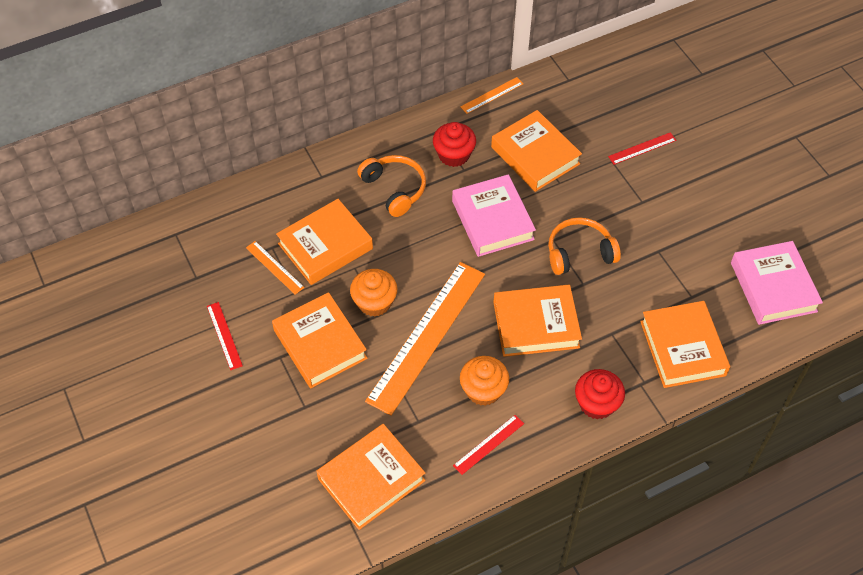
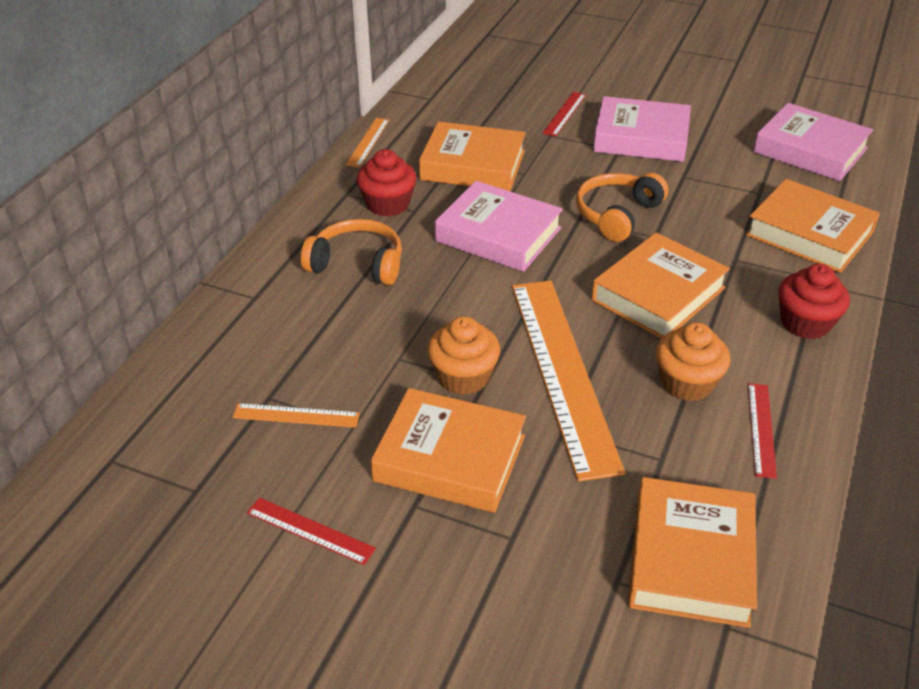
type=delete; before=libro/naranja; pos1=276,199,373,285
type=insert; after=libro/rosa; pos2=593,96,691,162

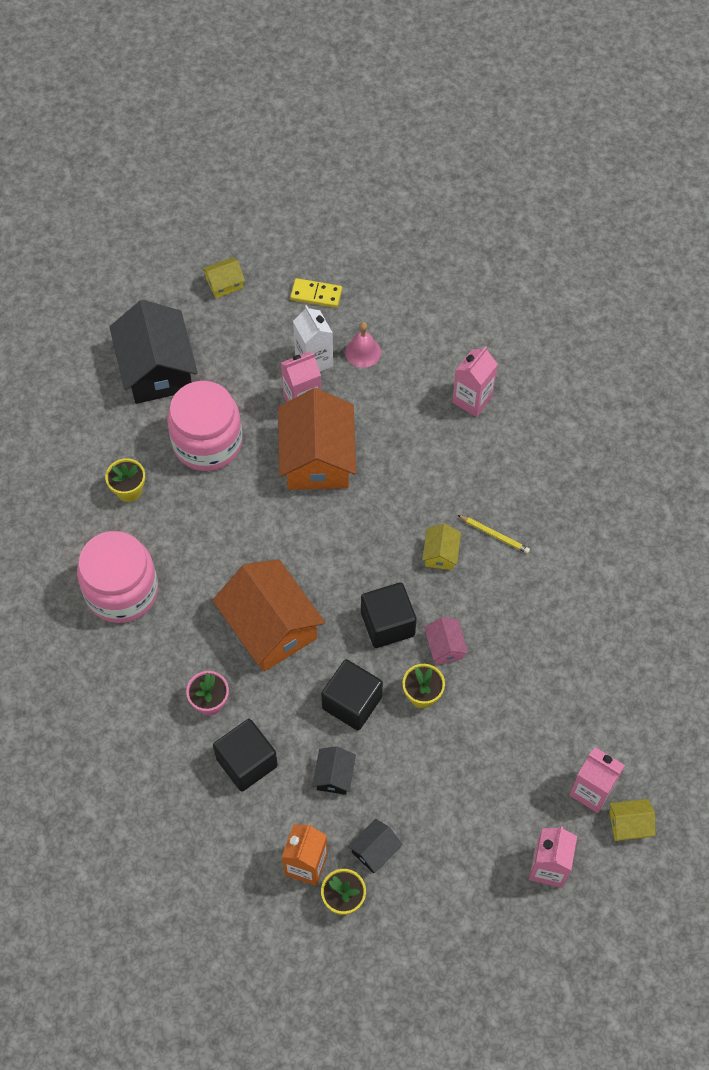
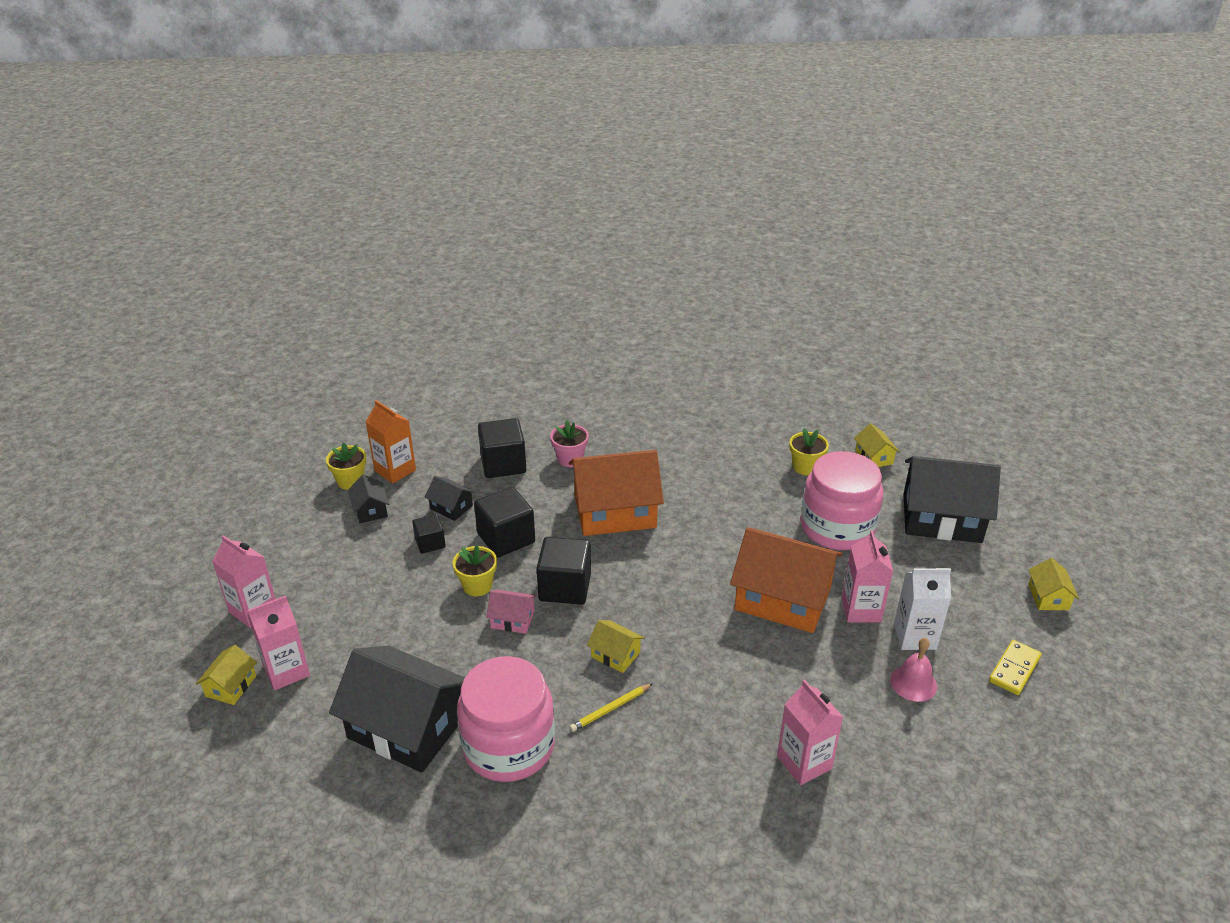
type=insert; after=casa/negro; pos2=329,646,465,773
type=insert; after=cubo/negro; pos2=412,514,446,554
type=insert; after=casa/amarillo; pos2=854,423,900,467
type=move; before=tarro/rosa; pos1=77,531,158,623; pos2=457,656,555,782

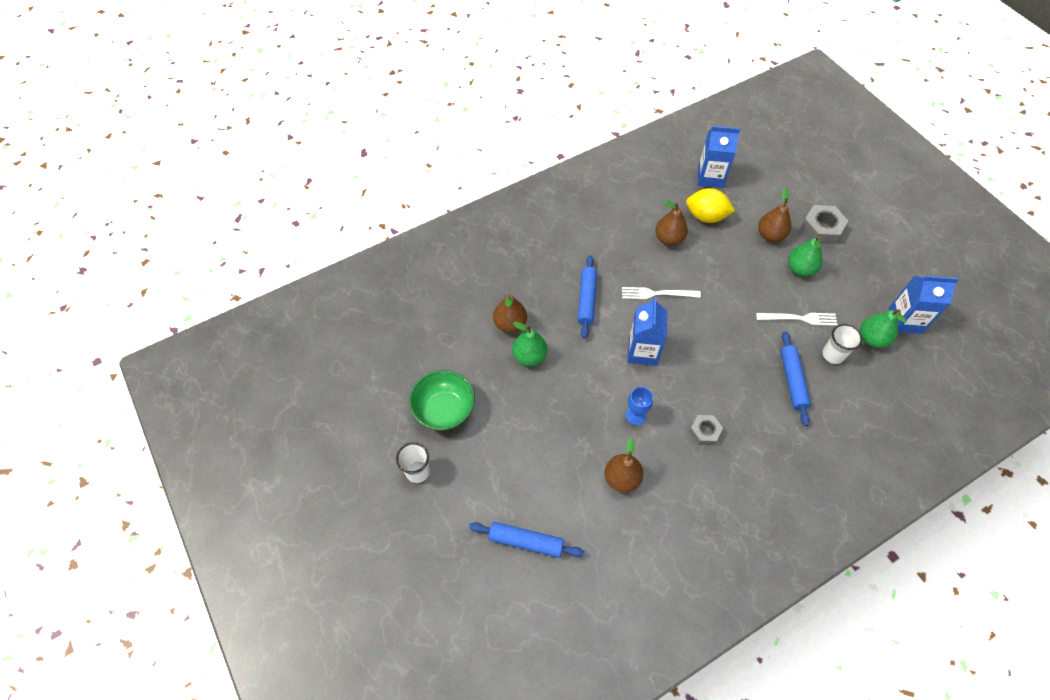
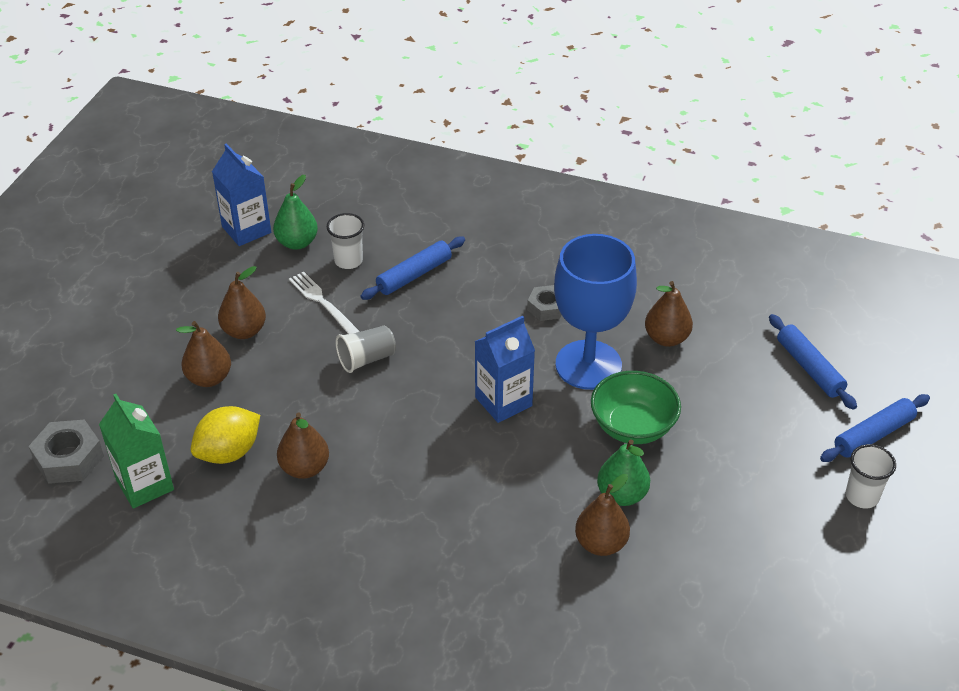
type=delete; before=tenedor/blanco; pos1=622,287,701,299
type=insert; after=vaso/gris; pos2=336,326,396,373
type=move; before=cuenco/verde; pos1=409,370,475,430; pos2=591,371,681,444
type=move; before=rodillo/azul; pos1=578,255,597,339; pos2=820,394,930,462
type=move; before=tuerca/gris; pos1=801,205,848,244; pos2=29,419,104,484
type=recolor; before=cartón de leche/azul; after=cartón de leche/verde; pos1=698,126,740,188; pos2=99,394,174,509
type=recolor; before=pera/verde; after=pera/marrón; pos1=788,236,823,277; pos2=218,266,266,339
type=rotate; before=limón/amarillo; pos1=686,188,735,223; pos2=191,406,260,464; turn=75
type=resize; before=copa/azul; pos1=626,387,653,425; pos2=554,234,637,390; scale=2.48

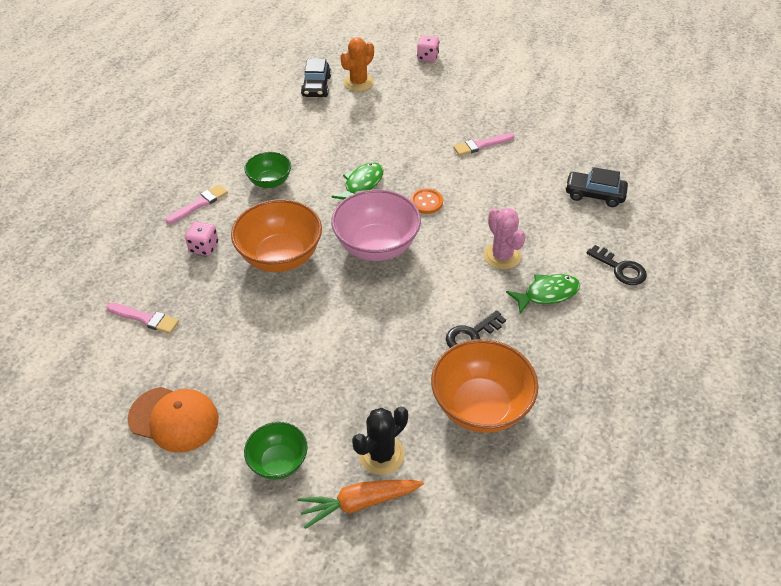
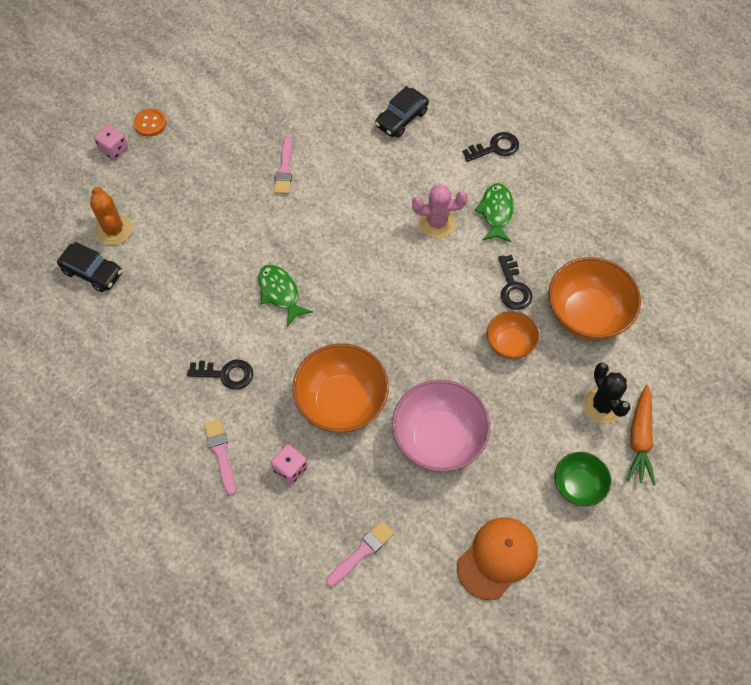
type=insert; after=cuenco/naranja; pos2=487,311,539,359
type=move; before=cuenco/rosa; pos1=331,189,421,261; pos2=392,379,490,472
type=move; before=botón/naranja; pos1=410,188,443,214; pos2=133,108,167,137
type=replace; before=cuenco/verde; after=llave/negro; pos1=244,152,291,188; pos2=187,360,253,390

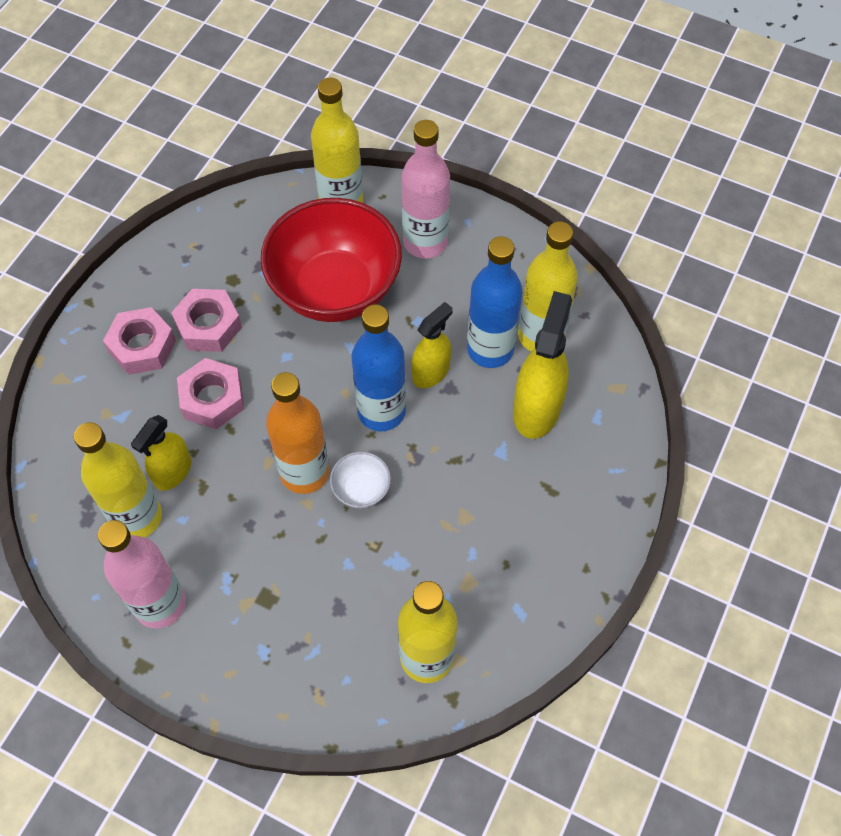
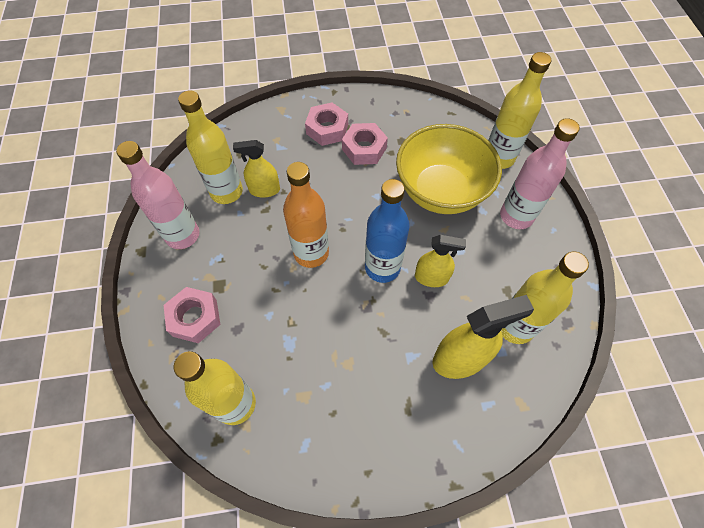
type=delete; before=cuenco/blanco; pos1=330,452,391,509
type=delete; before=botella/azul; pos1=467,236,522,368
type=move; before=tuerca/rosa; pos1=177,358,244,429; pos2=163,287,221,343
type=recolor; before=cuenco/rojo; after=cuenco/amarillo; pos1=261,198,402,322; pos2=396,124,502,214

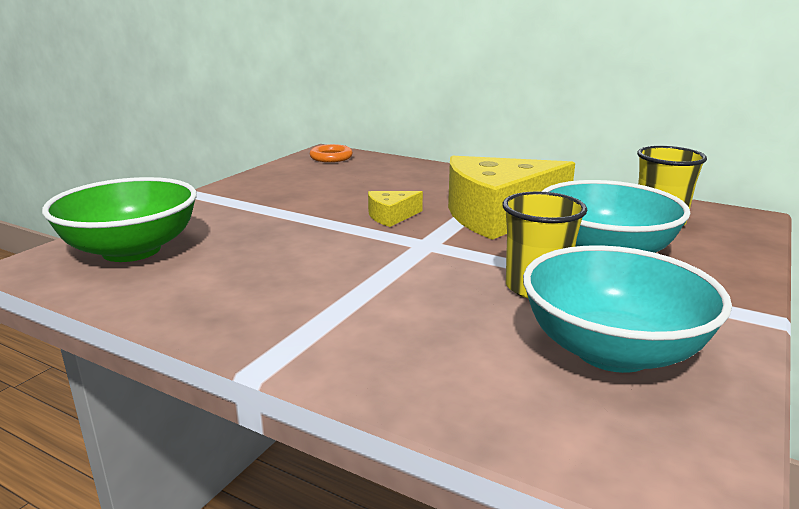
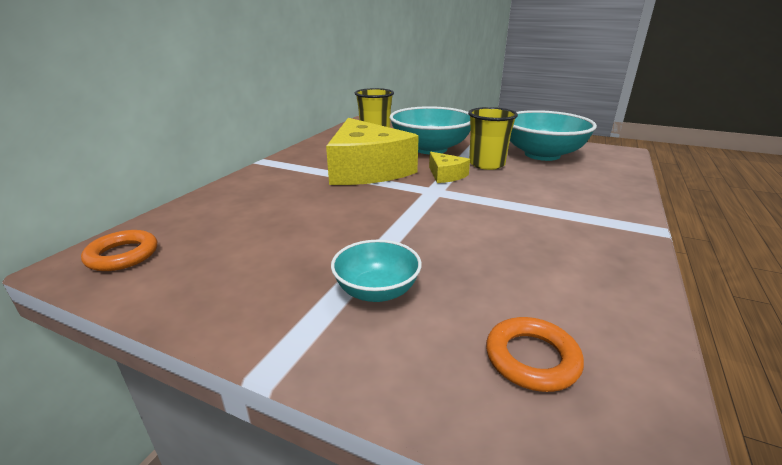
type=insert; after=cuenco/turquesa; pos2=331,240,422,302
type=move; before=queso/amarillo; pos1=368,191,423,227; pos2=429,152,470,183
type=replace; before=cuenco/verde; after=anillo/naranja; pos1=42,177,197,262; pos2=486,317,584,392

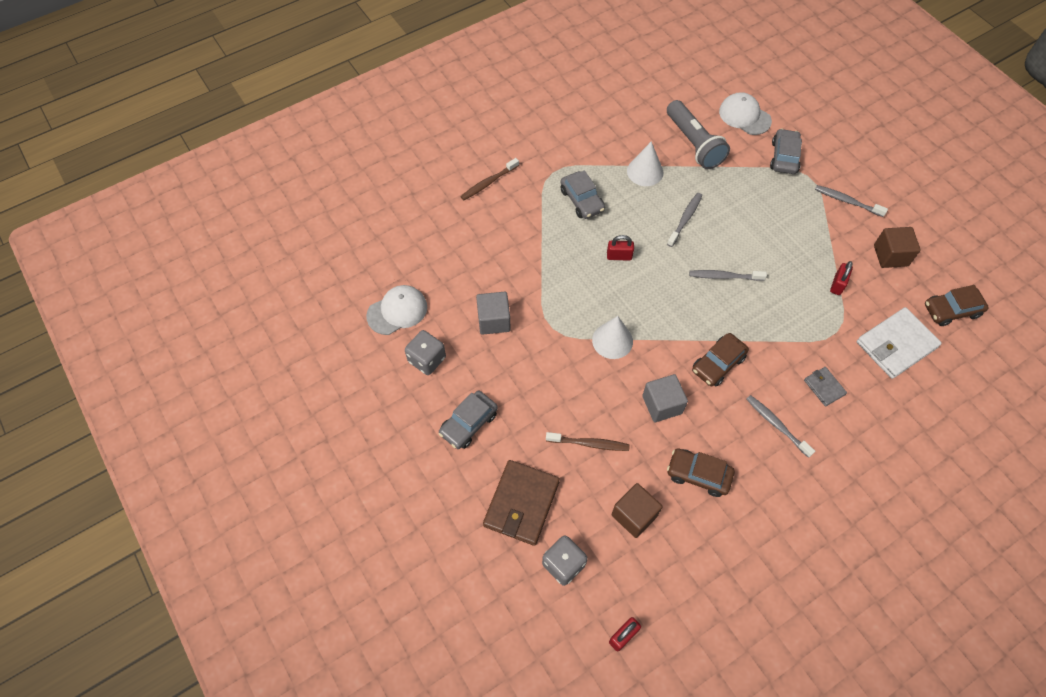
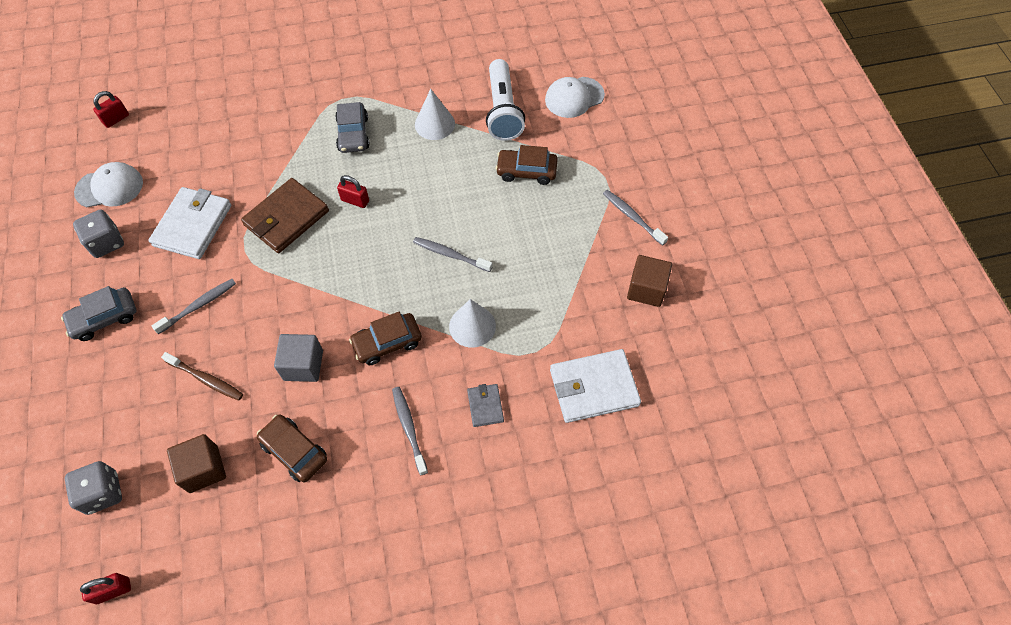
type=delete; before=cepillo de dientes/marrón; pos1=460,158,519,200
type=delete; before=coche/gris; pos1=770,129,802,174
type=move; before=cartera/marrón; pos1=483,460,560,546; pos2=241,178,329,253
type=move; before=cono/blanco; pos1=592,316,633,359; pos2=449,299,496,348
type=move; before=cepillo de dientes/gris; pos1=667,193,702,247; pos2=151,279,236,334
type=move; before=candado/rojo; pos1=830,261,853,295; pos2=93,91,129,128
type=move; before=coche/marrón; pos1=925,285,989,326; pos2=496,145,558,185
type=replace; before=cubo/gris; after=cartera/blanco; pos1=476,292,511,335; pos2=149,187,231,259
type=recolor; before=lámpara de mano/gris; after=lámpara de mano/blanco; pos1=667,100,730,169; pos2=486,59,525,141
type=rotate; before=gorra/blanco; pos1=719,92,772,135; pos2=545,77,605,118; turn=-90

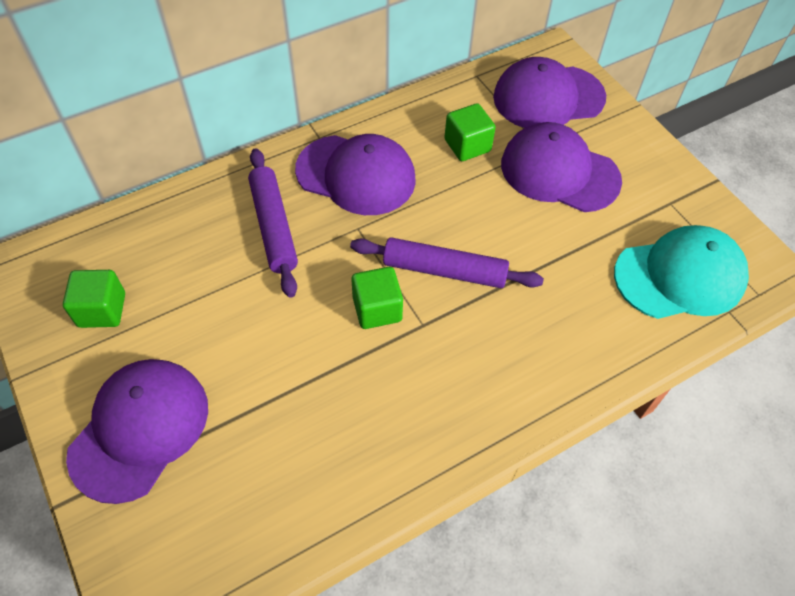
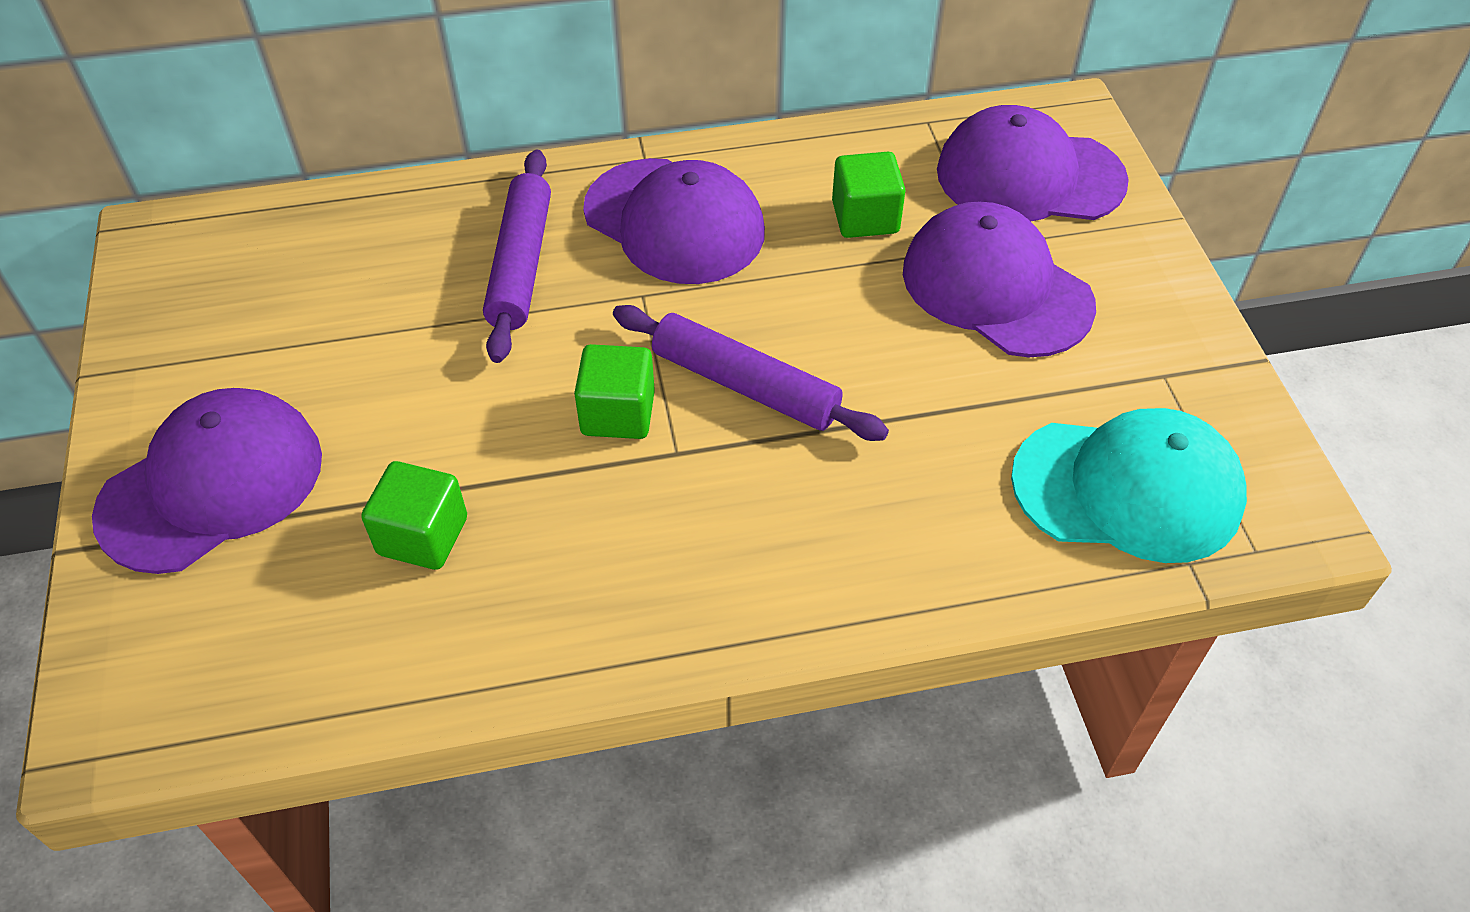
type=move; before=cubo/verde; pos1=63,270,125,328; pos2=361,461,467,570

